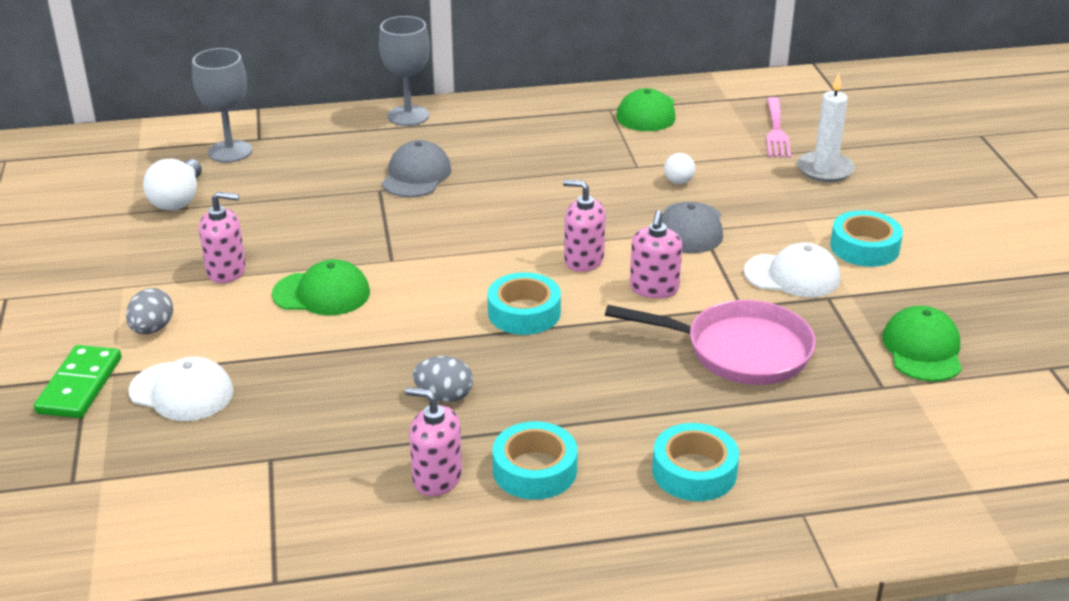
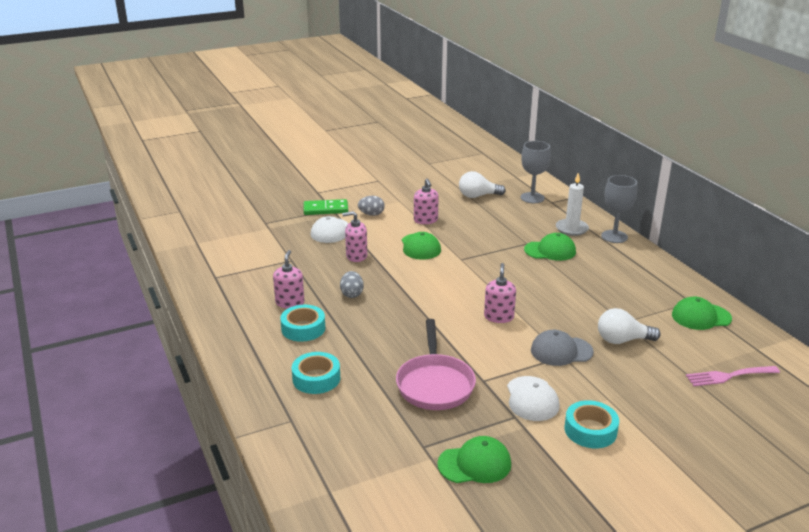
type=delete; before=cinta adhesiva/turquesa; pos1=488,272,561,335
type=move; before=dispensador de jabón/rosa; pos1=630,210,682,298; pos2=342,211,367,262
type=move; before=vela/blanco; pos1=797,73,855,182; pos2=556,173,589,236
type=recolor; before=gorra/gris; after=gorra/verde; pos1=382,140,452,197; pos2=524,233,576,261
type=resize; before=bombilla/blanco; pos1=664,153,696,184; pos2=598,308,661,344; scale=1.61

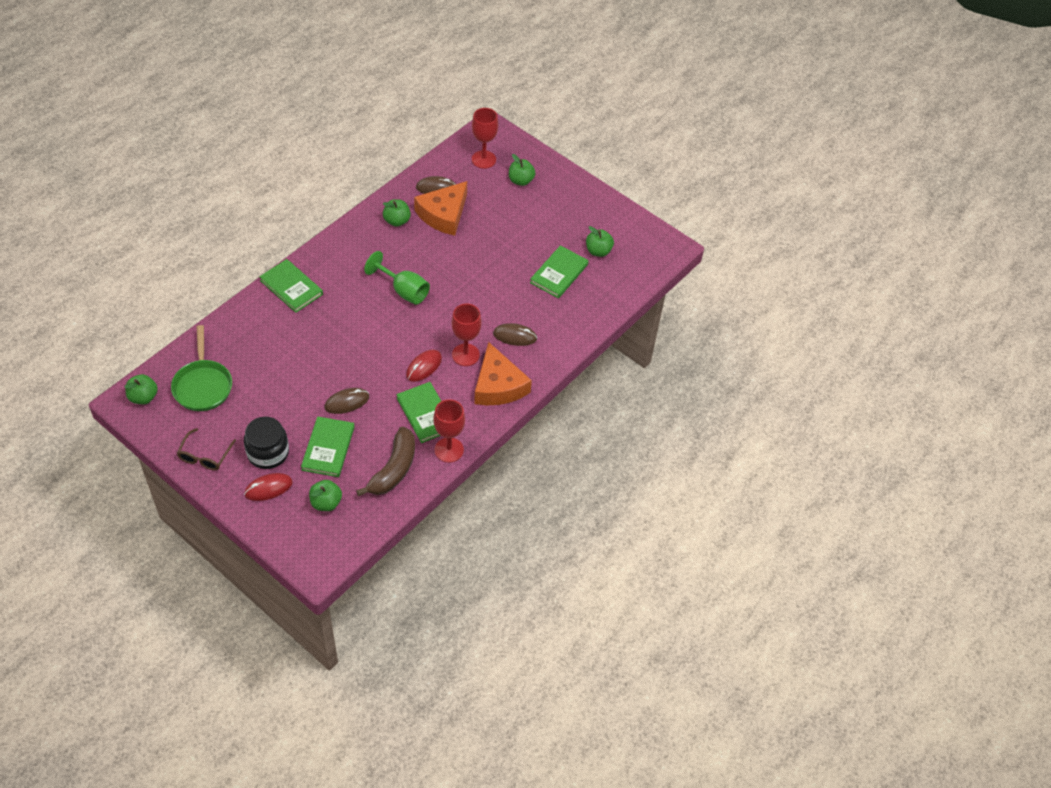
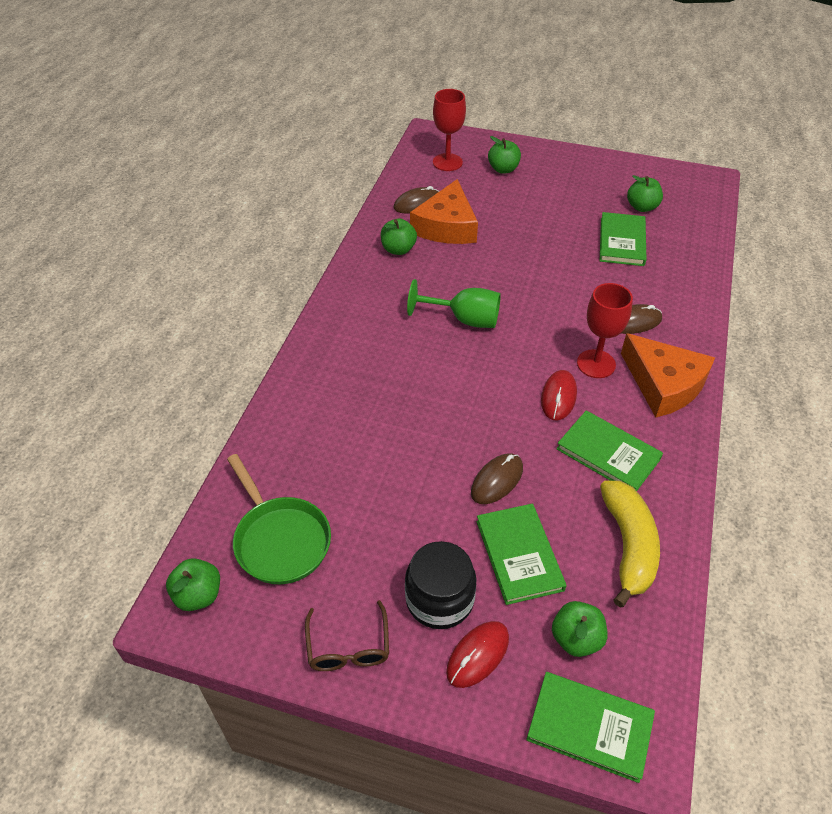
type=delete; before=copa/rojo; pos1=434,399,465,463
type=move; before=libro/verde; pos1=259,259,323,313; pos2=526,672,655,783
type=recolor; before=plátano/marrón; after=plátano/amarillo; pos1=356,427,415,496; pos2=600,480,660,608

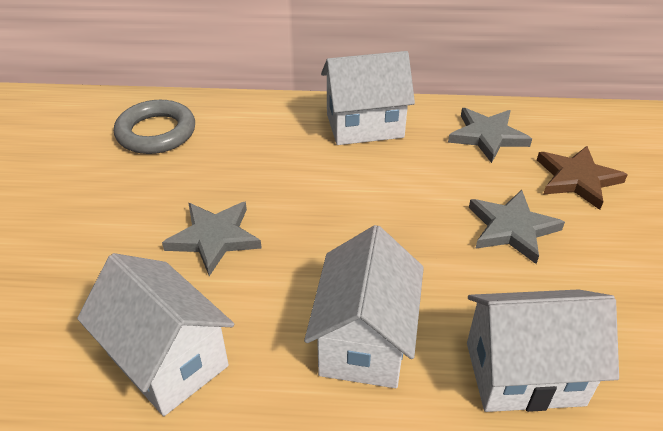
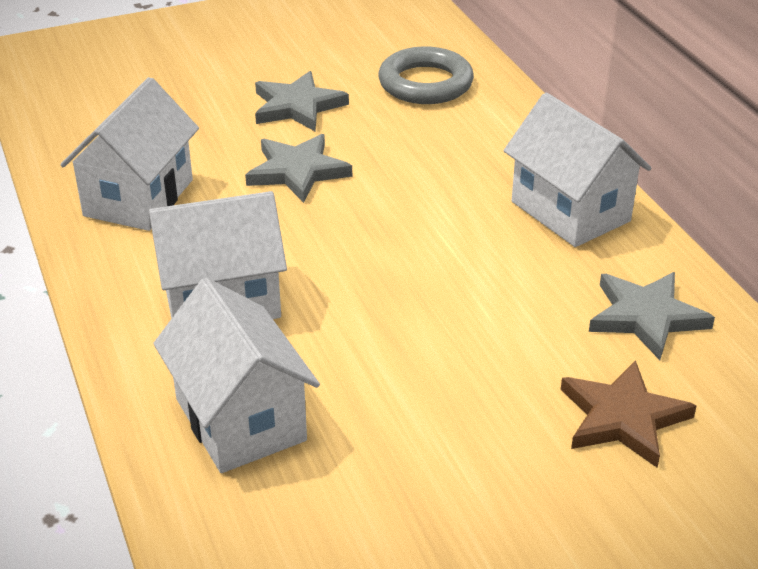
type=move; before=estrella/gris; pos1=469,190,565,264; pos2=255,71,349,131

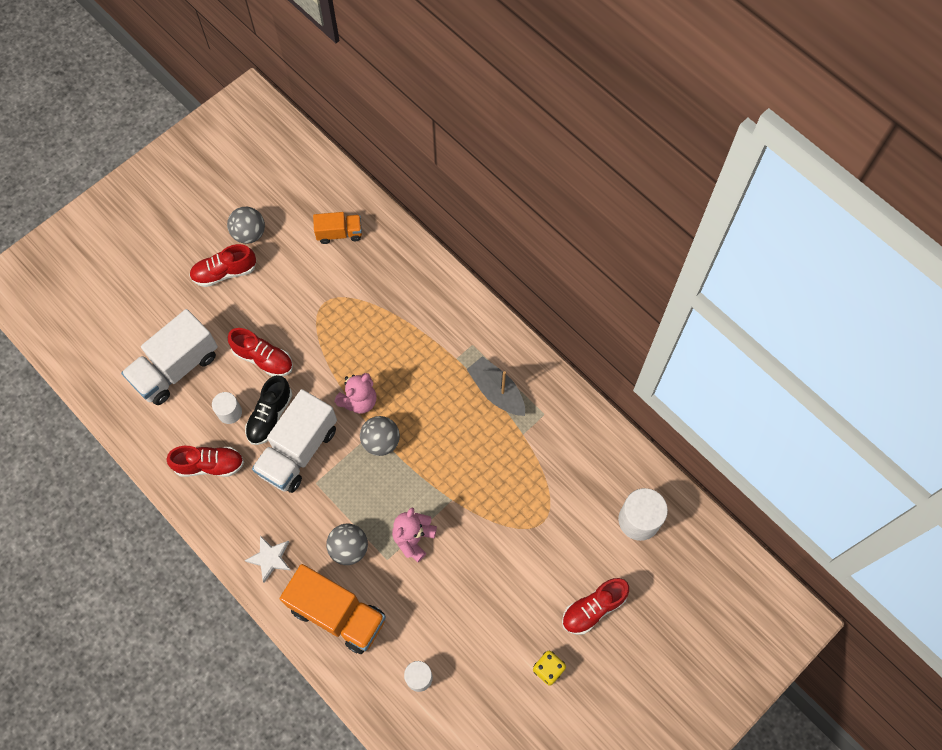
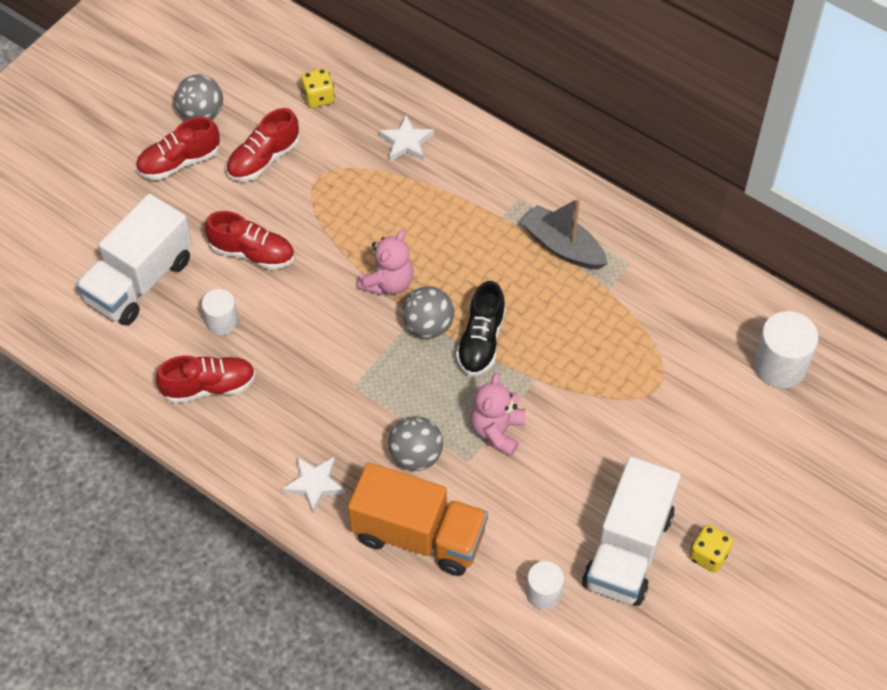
type=insert; after=estrella/blanco; pos2=379,115,434,162
type=move; before=zapato/negro; pos1=245,375,292,445; pos2=456,281,506,376
type=move; before=camión/blanco; pos1=252,389,337,493; pos2=582,456,681,606
type=move; before=zapato/rojo; pos1=562,578,629,635; pos2=226,108,300,181
type=replace; before=camión/naranja; after=dado/amarillo; pos1=313,212,362,244; pos2=301,68,335,108

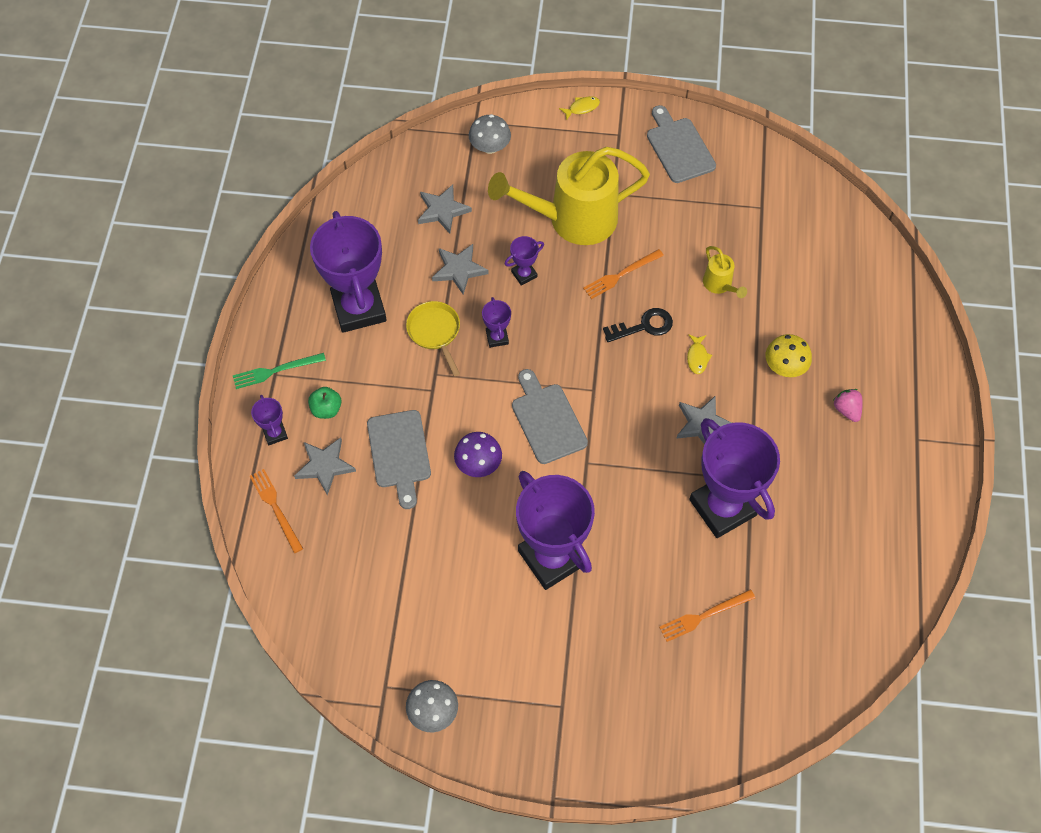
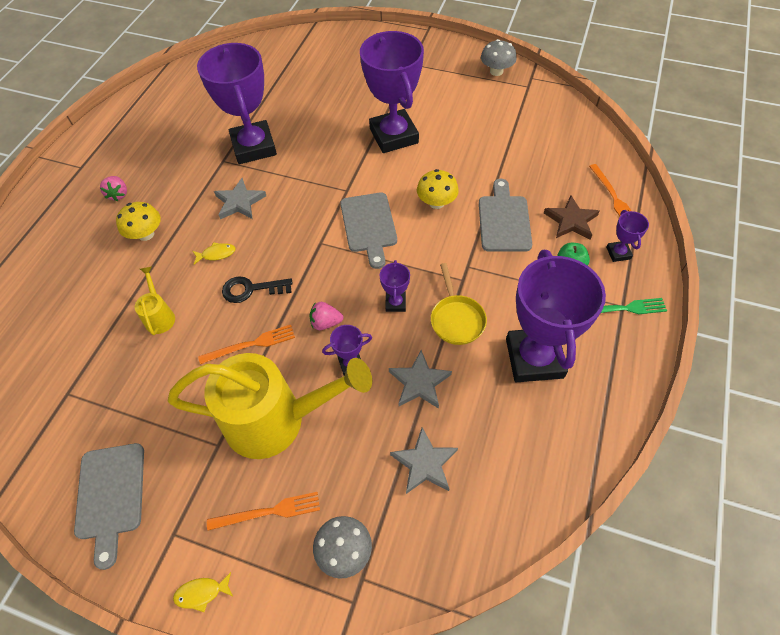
type=insert; after=fresa/rosa; pos2=309,302,343,330
type=move; before=tenedor/naranja; pos1=659,589,755,642; pos2=207,492,320,531
type=recolor; before=estrella/gris; after=estrella/marrón; pos1=294,437,356,495; pos2=544,196,600,240
type=recolor; before=seta/morado; after=seta/amarillo; pos1=454,432,502,477; pos2=417,169,459,209
type=rotate; before=pez/amarillo; pos1=687,334,712,374; pos2=193,242,236,265; turn=60

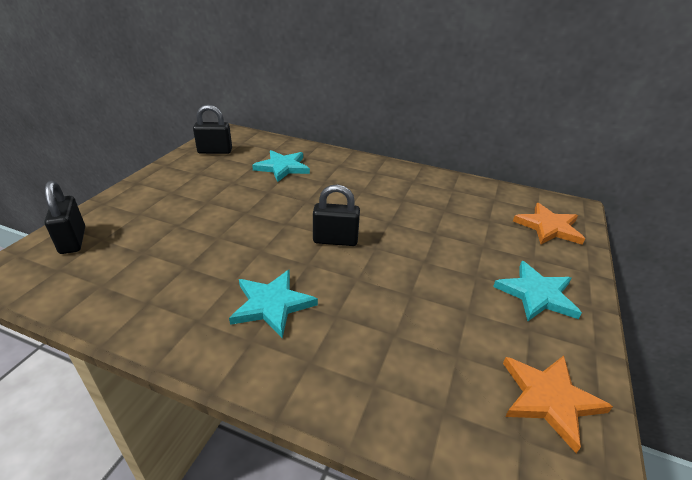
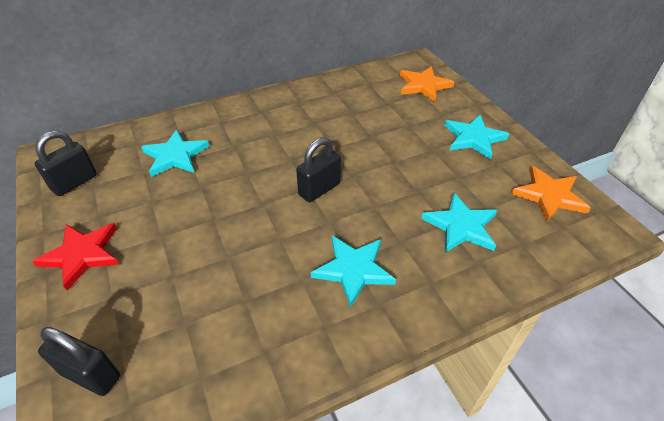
type=insert; after=estrella/rojo; pos2=32,223,119,291
type=insert; after=estrella/turquesa; pos2=421,193,497,253

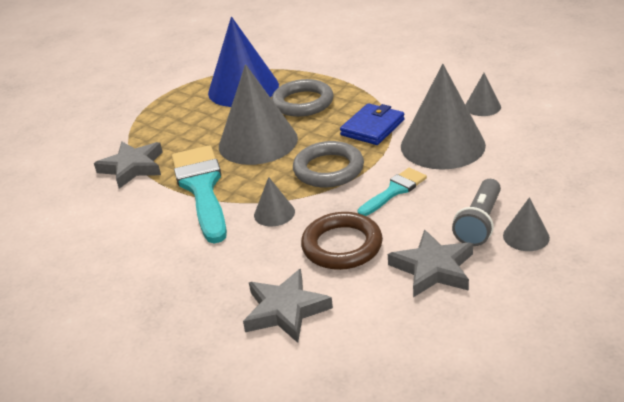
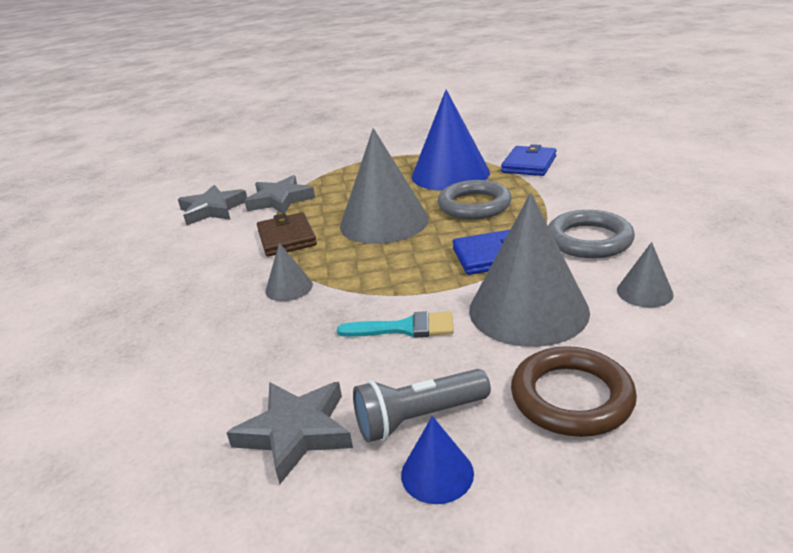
type=insert; after=cartera/azul; pos2=501,144,557,176
type=move; before=estrella/gris; pos1=243,269,333,343; pos2=178,185,247,225
type=move; before=anillo/gris; pos1=293,141,364,188; pos2=548,210,635,258
type=move; before=anillo/marrón; pos1=301,212,383,270; pos2=511,346,637,437
type=replace; before=pincel/turquesa; after=cartera/marrón; pos1=172,145,227,244; pos2=257,212,317,257
type=recolor; before=cono/gris; after=cono/azul; pos1=503,197,550,251; pos2=401,416,474,504

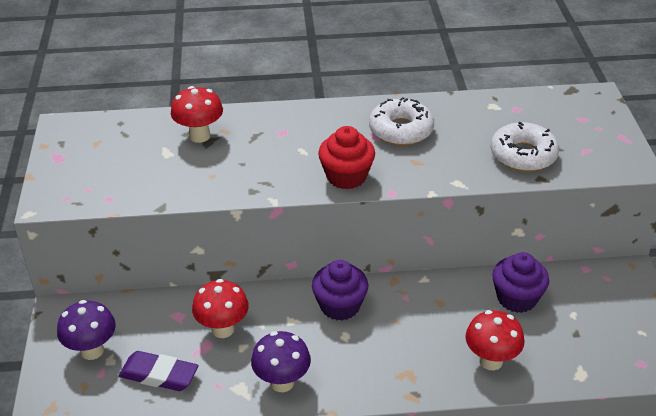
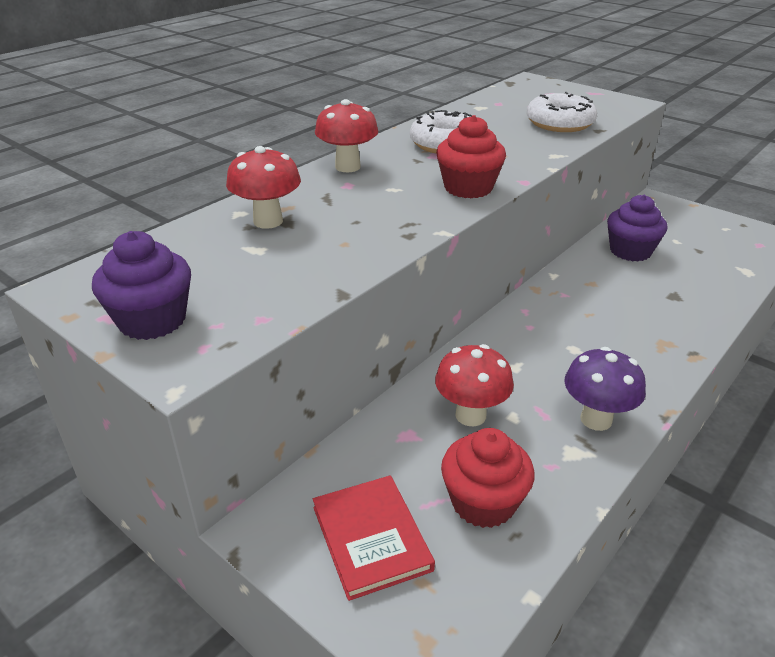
type=move; before=magdalena/morado; pos1=312,260,368,321; pos2=92,231,191,340
type=move; before=seta/rojo; pos1=465,310,524,370; pos2=315,99,378,172
type=replace; before=seta/morado; after=libro/rojo; pos1=57,300,116,360; pos2=313,475,435,601
type=replace; before=goma de borrar/morado; after=magdalena/rojo; pos1=119,351,199,391; pos2=441,428,534,528

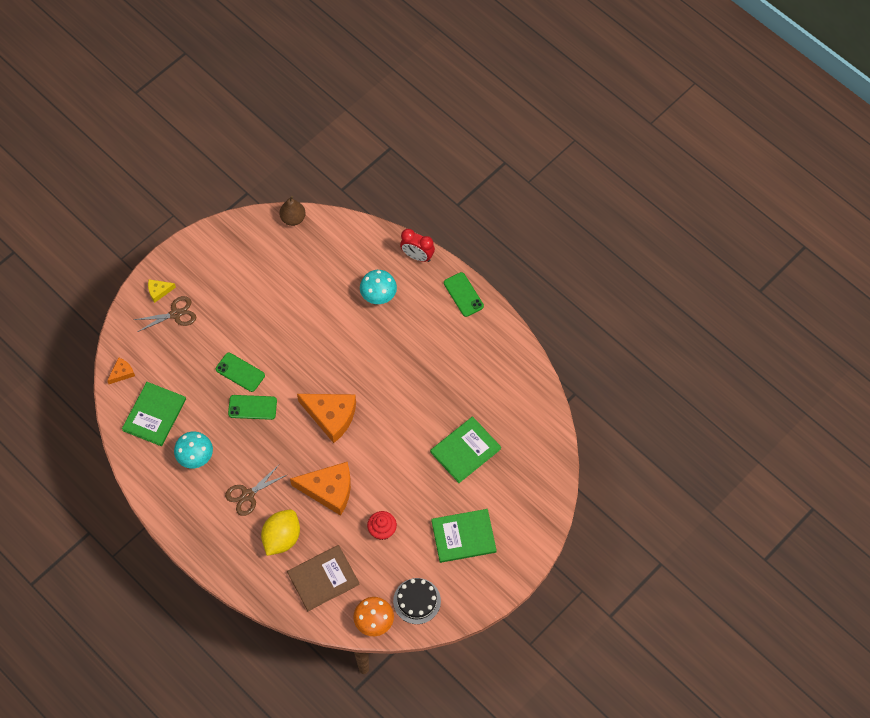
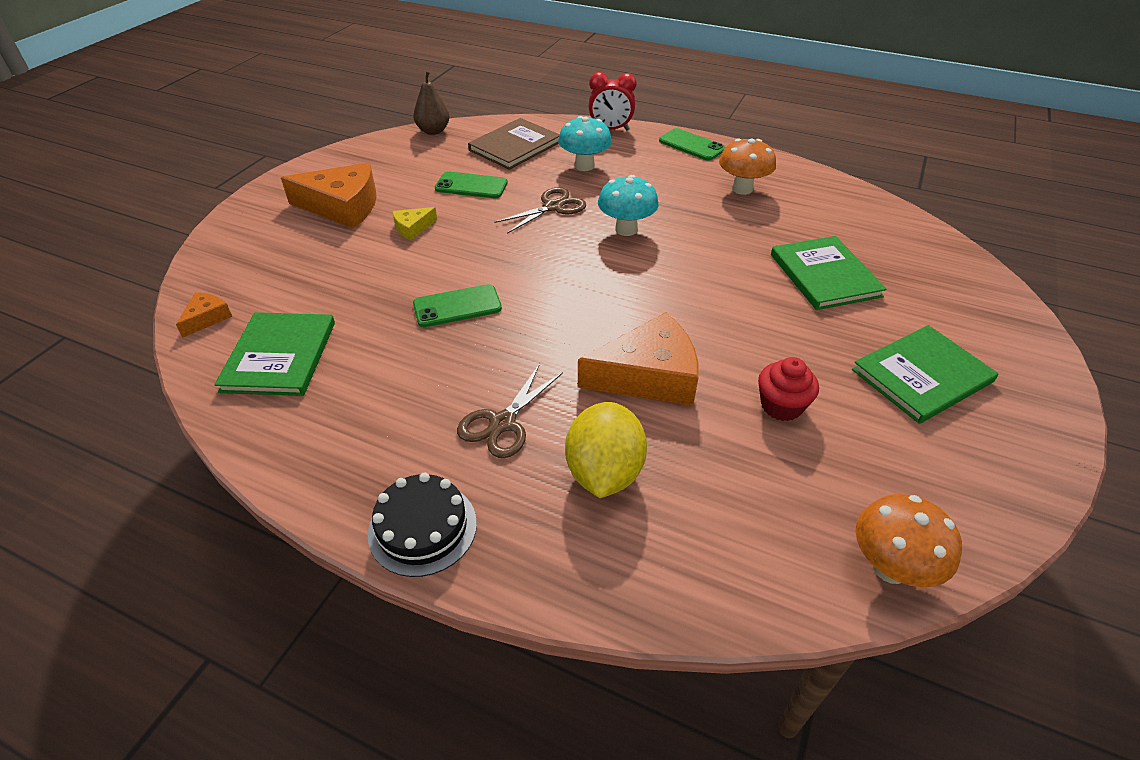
type=insert; after=seta/naranja; pos2=719,138,776,195
type=move; before=tijeras/marrón; pos1=134,296,196,332; pos2=495,187,586,234
type=move; before=queso/amarillo; pos1=148,279,176,303; pos2=392,207,437,240
type=move; before=seta/turquesa; pos1=174,431,213,468; pos2=598,175,659,236
type=move; before=móvil/verde; pos1=216,353,265,392; pos2=435,172,508,198
type=move; before=libro/marrón; pos1=287,545,360,611; pos2=468,118,560,170
type=move; before=queso/naranja; pos1=297,394,356,443; pos2=281,163,377,229
type=move; before=tarta/negro; pos1=393,578,441,624; pos2=368,472,477,577
type=rotate; before=libro/verde; pos1=430,416,501,483; pos2=771,236,887,310; turn=-45

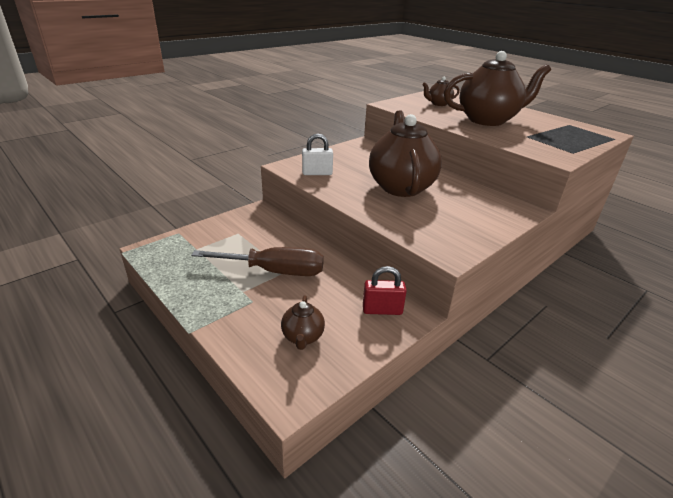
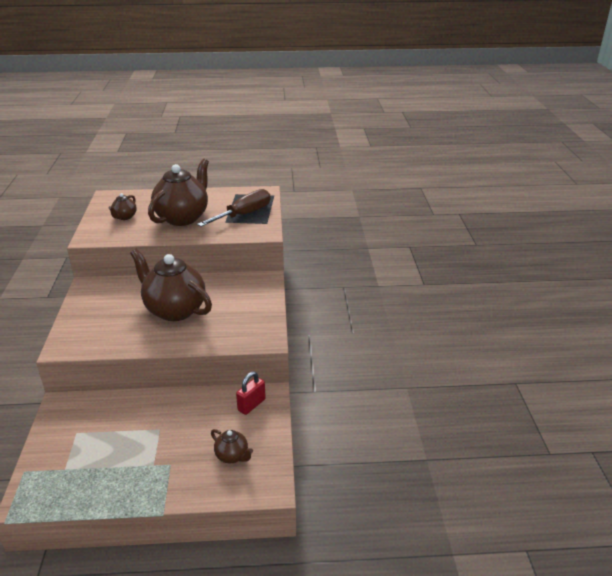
type=delete; before=candado/blanco; pos1=302,134,333,175
type=move; before=destornillador/marrón; pos1=191,247,324,276; pos2=197,189,271,227

